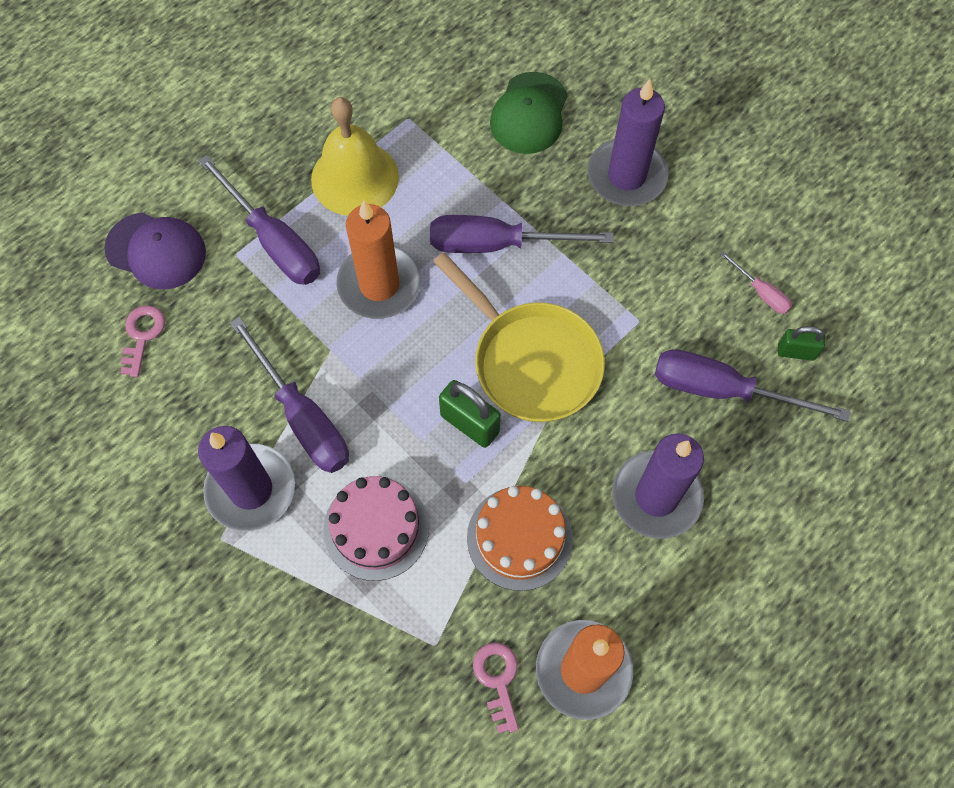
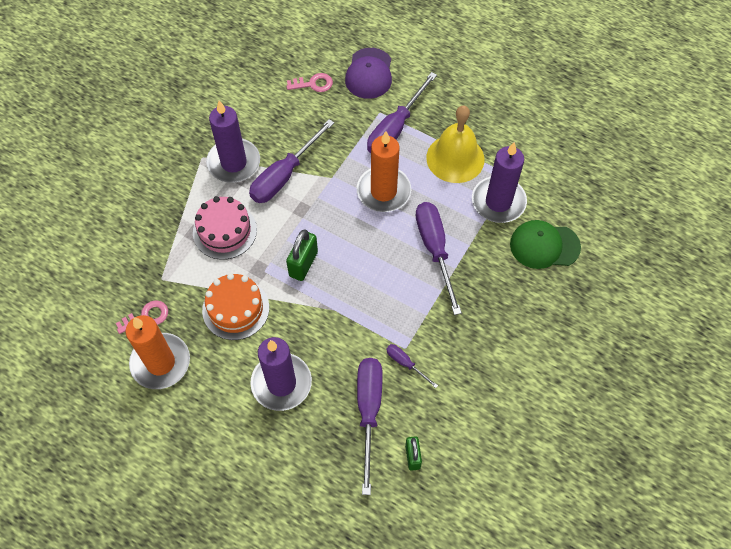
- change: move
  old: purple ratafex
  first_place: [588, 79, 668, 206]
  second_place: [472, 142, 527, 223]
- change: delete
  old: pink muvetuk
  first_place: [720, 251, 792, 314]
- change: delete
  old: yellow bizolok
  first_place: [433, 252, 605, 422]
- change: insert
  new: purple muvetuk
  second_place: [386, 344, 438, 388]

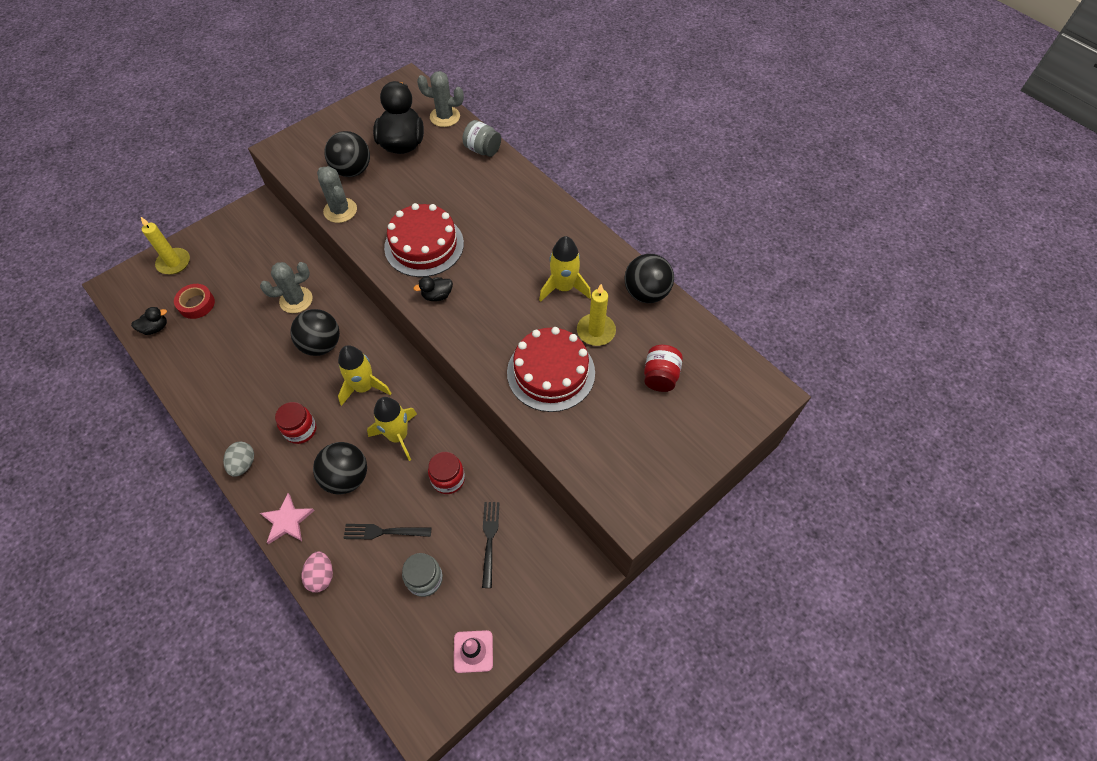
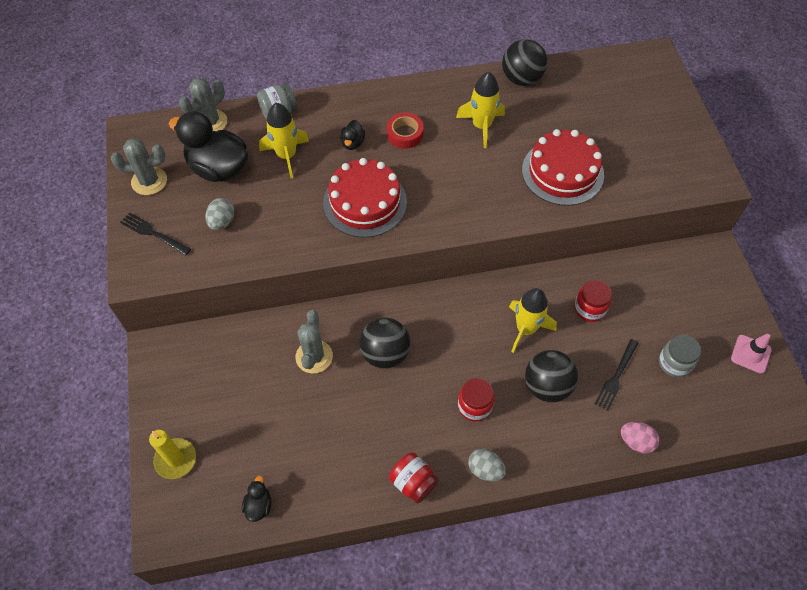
- change: replace
  old: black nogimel
  new: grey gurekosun
  first_place: [324, 131, 370, 177]
  second_place: [205, 198, 235, 230]
- change: move
  old: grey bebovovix
  first_place: [317, 166, 357, 223]
  second_place: [111, 138, 167, 195]
- change: move
  old: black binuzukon
  first_place: [413, 276, 453, 301]
  second_place: [340, 120, 365, 150]
- change: move
  old: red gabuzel
  first_place: [174, 284, 215, 319]
  second_place: [387, 113, 424, 149]
- change: delete
  old: yellow ratafex
  first_place: [577, 284, 616, 346]
- change: move
  old: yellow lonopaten
  first_place: [338, 345, 392, 406]
  second_place: [259, 103, 309, 178]
- change: move
  old: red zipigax
  first_place: [644, 345, 683, 392]
  second_place: [389, 452, 439, 504]
- change: delete
  old: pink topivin
  first_place: [260, 493, 315, 544]
- change: move
  old: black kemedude
  first_place: [482, 502, 499, 588]
  second_place: [120, 212, 191, 256]

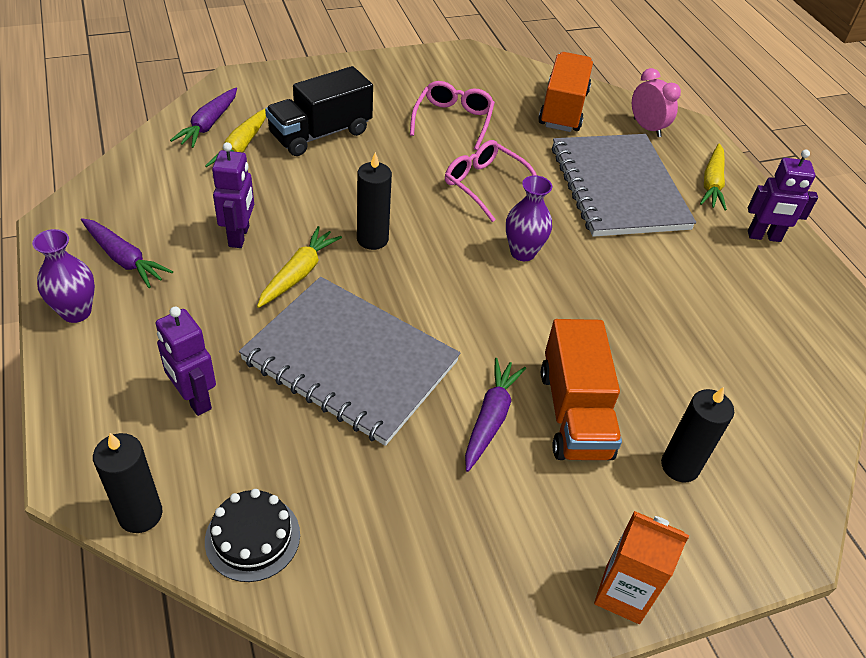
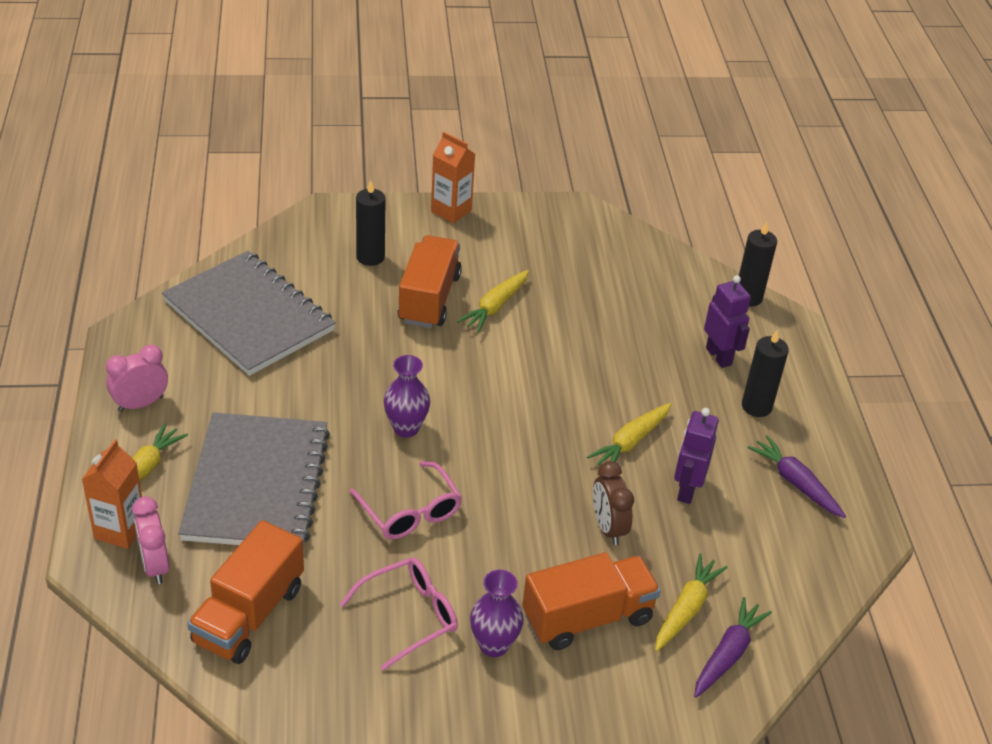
- change: recolor
  old: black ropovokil
  new: orange ropovokil
  first_place: [265, 66, 373, 156]
  second_place: [522, 552, 661, 650]
- change: rotate
  old: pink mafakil
  first_place: [410, 81, 495, 150]
  second_place: [340, 558, 458, 671]
  degrees: -150
- change: replace
  old: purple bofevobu
  new: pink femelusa
  first_place: [748, 149, 818, 242]
  second_place: [106, 345, 168, 412]
- change: move
  old: black ratafex
  first_place: [357, 152, 392, 250]
  second_place: [742, 329, 789, 417]
- change: move
  old: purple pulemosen
  first_place: [32, 229, 95, 323]
  second_place: [470, 570, 524, 657]
- change: move
  old: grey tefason
  first_place: [239, 277, 460, 446]
  second_place: [162, 251, 336, 376]
- change: recolor
  old: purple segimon
  new: yellow segimon
  first_place: [465, 358, 526, 472]
  second_place: [457, 270, 529, 333]
- change: delete
  old: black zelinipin
  first_place: [205, 489, 300, 582]
- change: insert
  new: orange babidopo
  second_place: [82, 439, 142, 549]
- change: insert
  new: brown femelusa
  second_place: [593, 461, 634, 545]

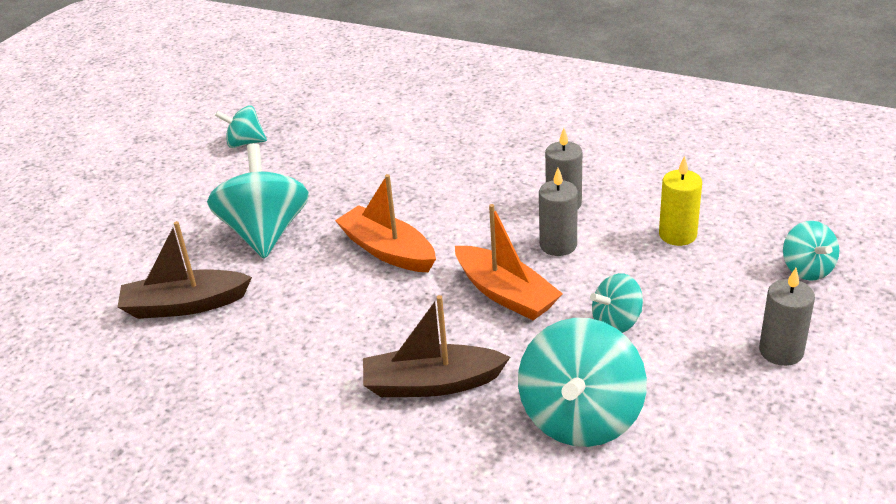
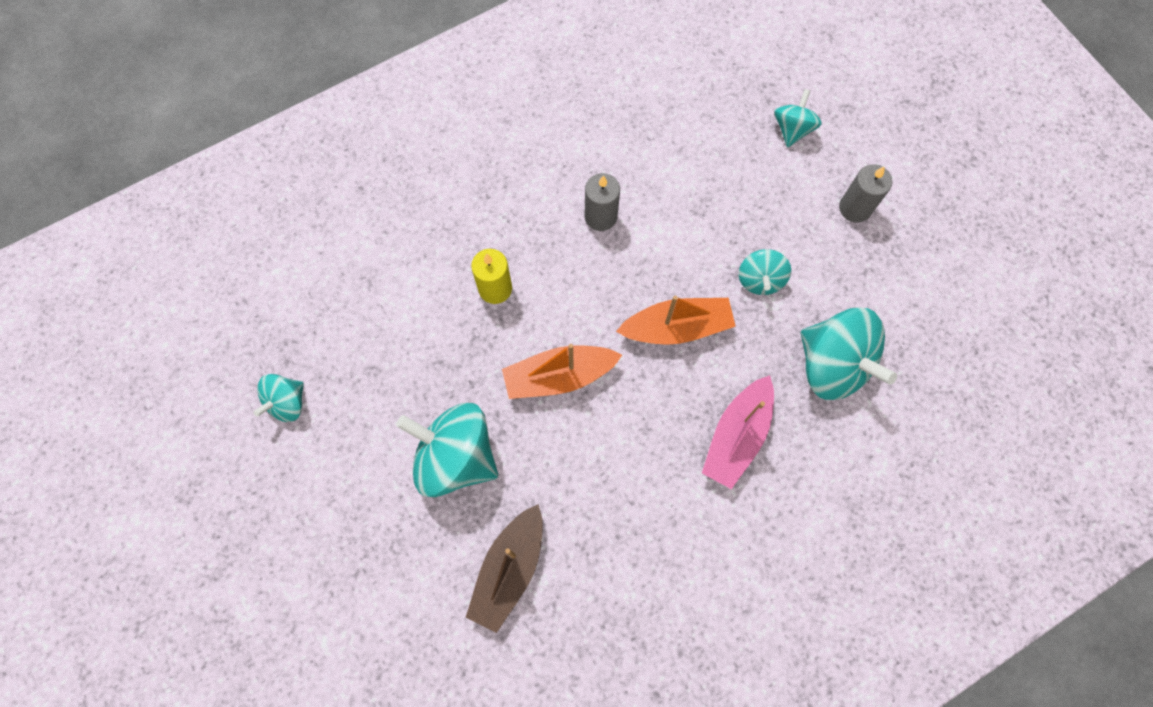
- change: move
  old: yellow ratafex
  first_place: [659, 156, 702, 246]
  second_place: [471, 249, 512, 304]
- change: delete
  old: grey ratafex
  first_place: [539, 168, 578, 256]
- change: rotate
  old: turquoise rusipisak
  first_place: [783, 221, 839, 281]
  second_place: [774, 89, 822, 147]
  degrees: -90
- change: recolor
  old: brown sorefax
  new: pink sorefax
  first_place: [363, 295, 510, 397]
  second_place: [702, 375, 774, 489]

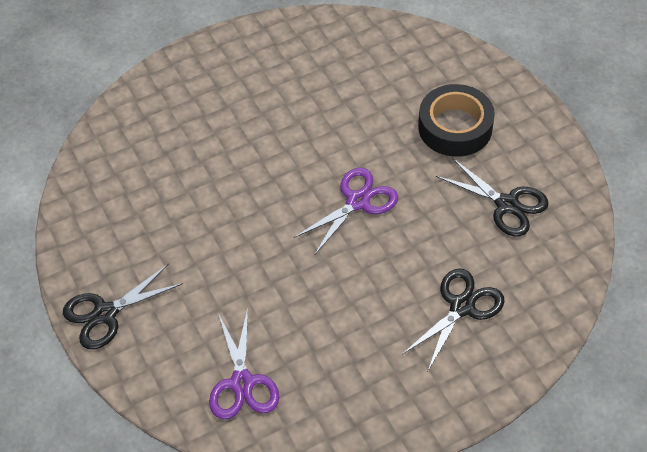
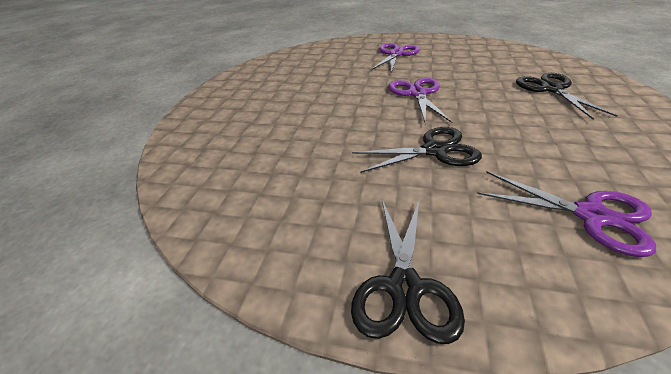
- change: replace
  old: black gabuzel
  new: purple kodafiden
  first_place: [418, 84, 495, 157]
  second_place: [371, 43, 420, 73]
- change: move
  old: black kodafiden
  first_place: [436, 158, 549, 237]
  second_place: [352, 127, 482, 173]

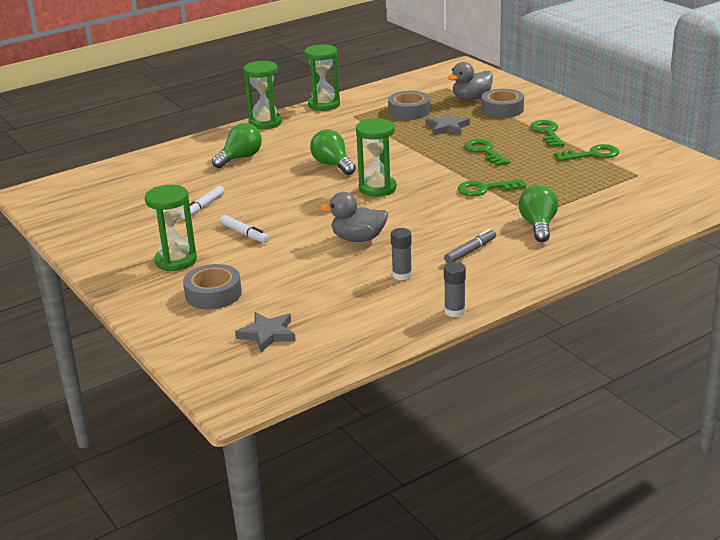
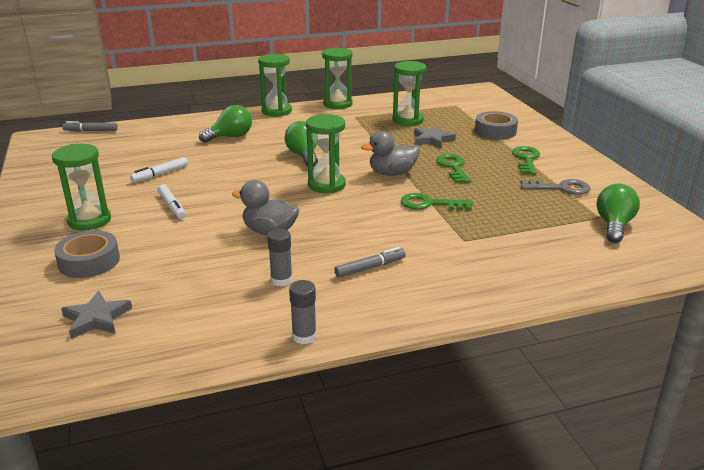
- change: move
  old: grey binuzukon
  first_place: [447, 62, 493, 100]
  second_place: [361, 131, 420, 176]
- change: replace
  old: grey gabuzel
  new: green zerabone
  first_place: [388, 91, 430, 120]
  second_place: [393, 61, 426, 126]
- change: recolor
  old: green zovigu
  new: grey zovigu
  first_place: [555, 144, 619, 161]
  second_place: [521, 179, 591, 195]
- change: move
  old: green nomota
  first_place: [519, 185, 558, 242]
  second_place: [596, 184, 640, 243]
- change: insert
  new: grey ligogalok
  second_place: [63, 121, 118, 132]

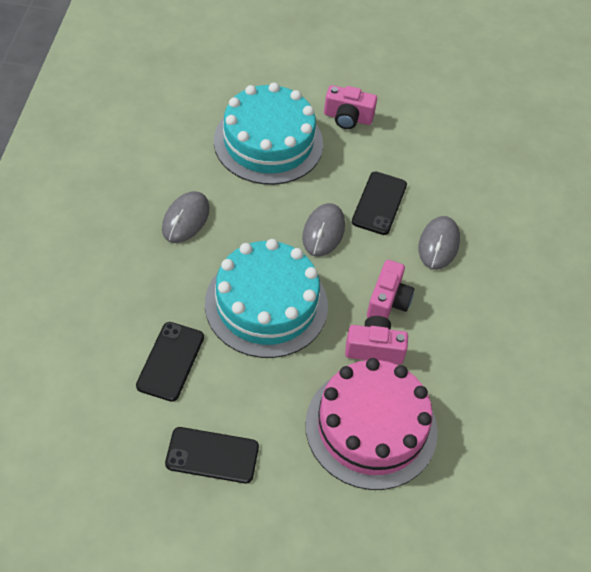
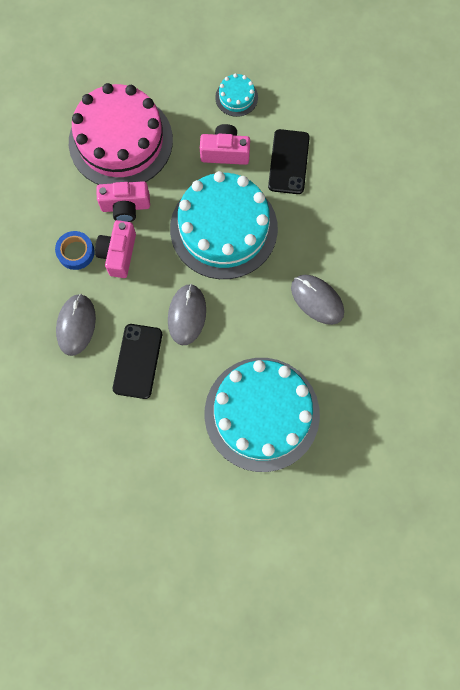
- change: move
  old: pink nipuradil
  first_place: [324, 85, 377, 129]
  second_place: [200, 124, 250, 165]
- change: rotate
  old: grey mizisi
  first_place: [162, 191, 209, 243]
  second_place: [291, 275, 344, 325]
  degrees: -60
- change: replace
  old: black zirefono
  new: turquoise zelinipin
  first_place: [165, 427, 259, 483]
  second_place: [215, 73, 258, 117]
- change: insert
  new: blue gabuzel
  second_place: [55, 231, 95, 270]

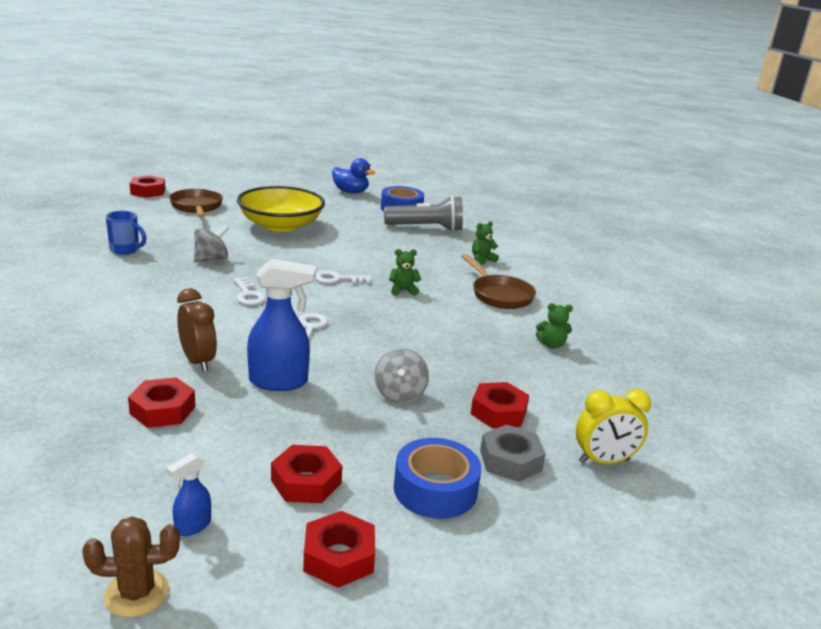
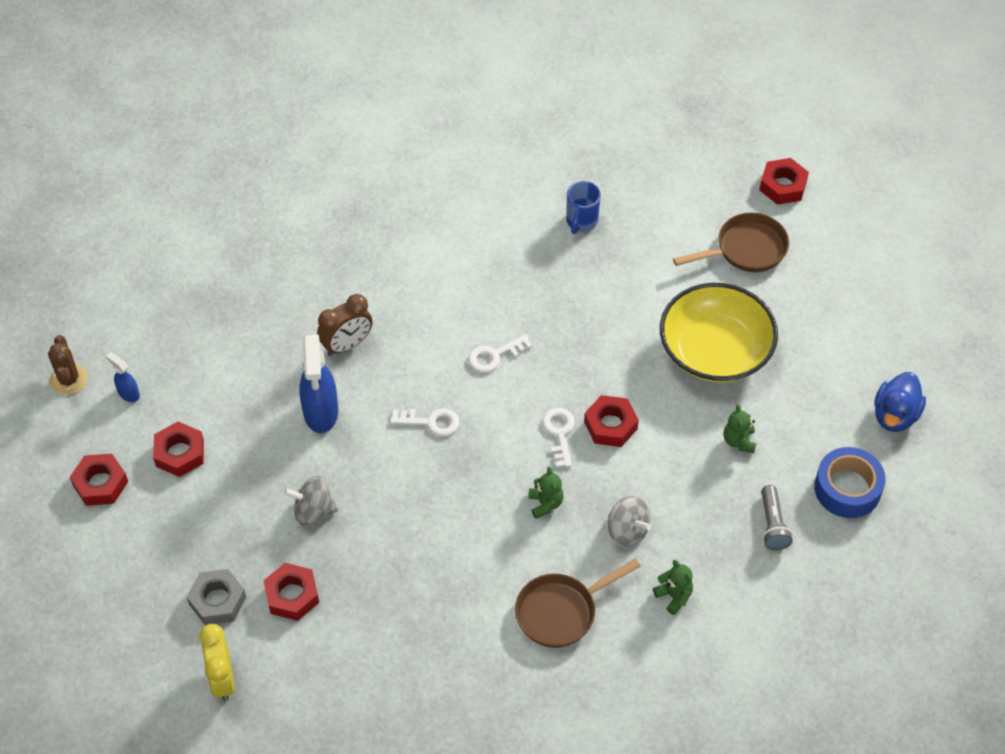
- change: resize
  old: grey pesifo
  first_place: [384, 196, 463, 231]
  second_place: [761, 485, 793, 550]
  factor: 0.57
- change: move
  old: grey rusipisak
  first_place: [194, 225, 229, 263]
  second_place: [608, 496, 652, 547]
- change: move
  old: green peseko
  first_place: [536, 303, 573, 348]
  second_place: [724, 404, 756, 453]
- change: move
  old: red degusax
  first_place: [128, 377, 196, 428]
  second_place: [584, 395, 639, 447]
- change: delete
  old: blue gabuzel
  first_place: [394, 438, 481, 519]

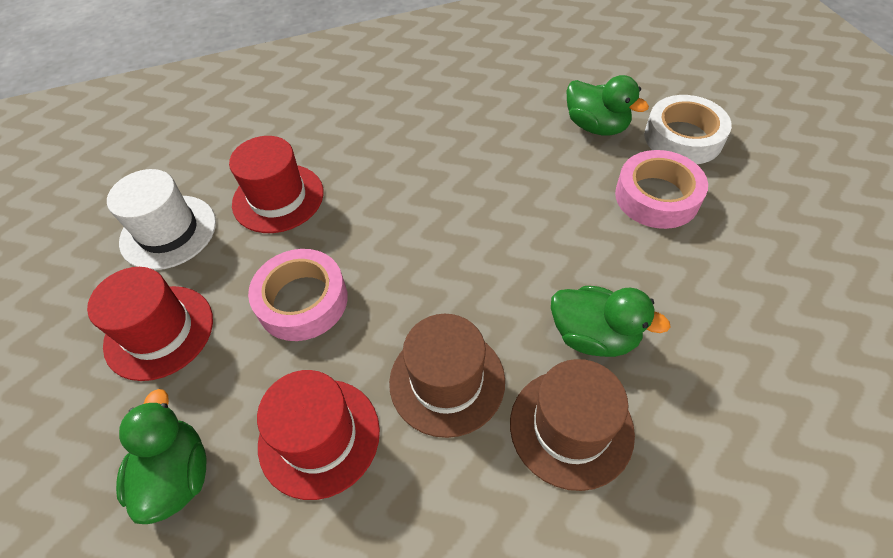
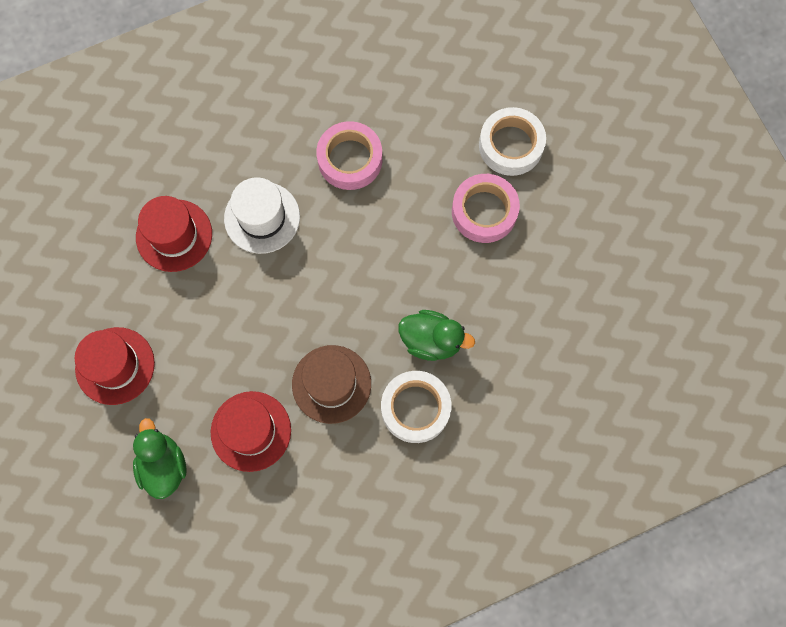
- change: delete
  old: green binuzukon
  first_place: [567, 75, 649, 136]
- change: move
  old: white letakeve
  first_place: [107, 169, 216, 270]
  second_place: [224, 177, 300, 254]
- change: move
  old: pink gabuzel
  first_place: [248, 249, 348, 341]
  second_place: [316, 121, 382, 190]
- change: replace
  old: brown letakeve
  new: white gabuzel
  first_place: [510, 359, 635, 491]
  second_place: [381, 371, 451, 443]

